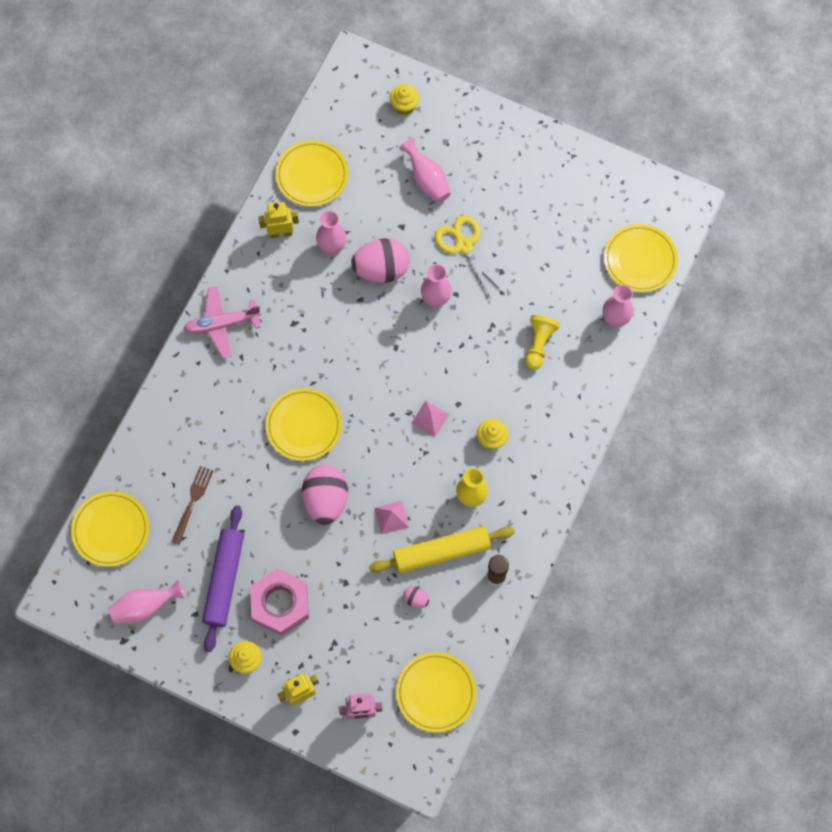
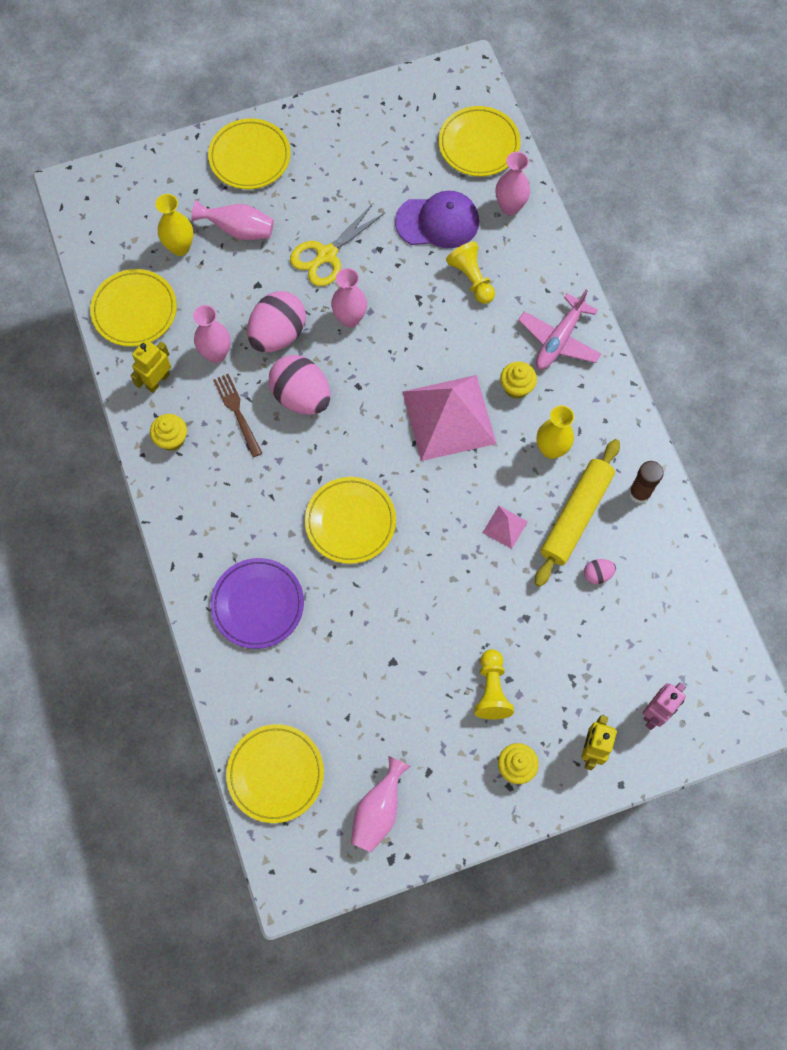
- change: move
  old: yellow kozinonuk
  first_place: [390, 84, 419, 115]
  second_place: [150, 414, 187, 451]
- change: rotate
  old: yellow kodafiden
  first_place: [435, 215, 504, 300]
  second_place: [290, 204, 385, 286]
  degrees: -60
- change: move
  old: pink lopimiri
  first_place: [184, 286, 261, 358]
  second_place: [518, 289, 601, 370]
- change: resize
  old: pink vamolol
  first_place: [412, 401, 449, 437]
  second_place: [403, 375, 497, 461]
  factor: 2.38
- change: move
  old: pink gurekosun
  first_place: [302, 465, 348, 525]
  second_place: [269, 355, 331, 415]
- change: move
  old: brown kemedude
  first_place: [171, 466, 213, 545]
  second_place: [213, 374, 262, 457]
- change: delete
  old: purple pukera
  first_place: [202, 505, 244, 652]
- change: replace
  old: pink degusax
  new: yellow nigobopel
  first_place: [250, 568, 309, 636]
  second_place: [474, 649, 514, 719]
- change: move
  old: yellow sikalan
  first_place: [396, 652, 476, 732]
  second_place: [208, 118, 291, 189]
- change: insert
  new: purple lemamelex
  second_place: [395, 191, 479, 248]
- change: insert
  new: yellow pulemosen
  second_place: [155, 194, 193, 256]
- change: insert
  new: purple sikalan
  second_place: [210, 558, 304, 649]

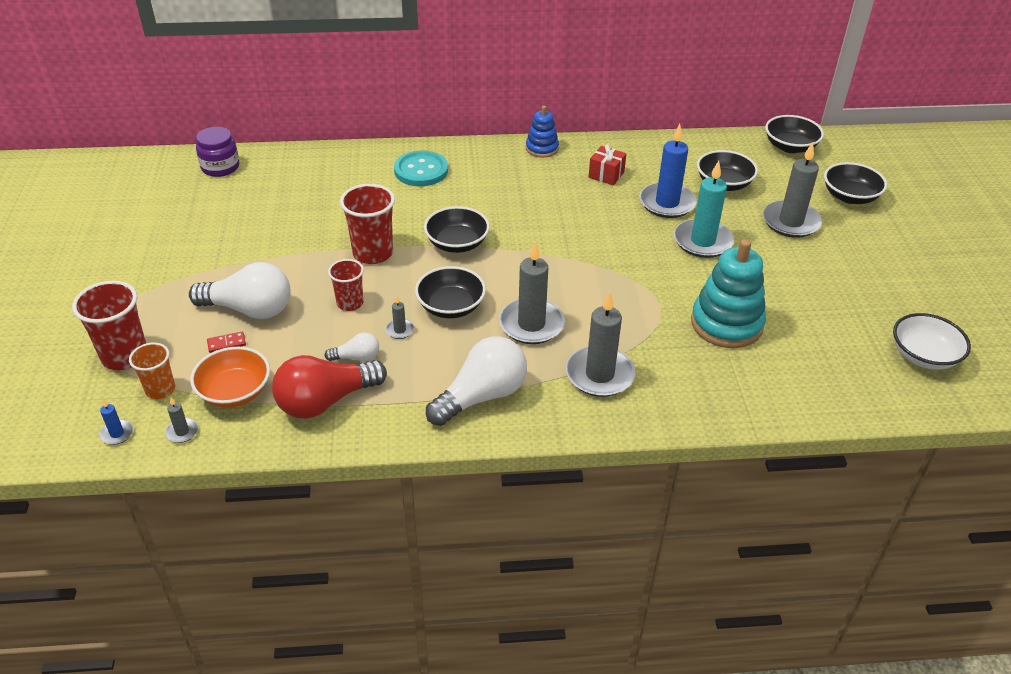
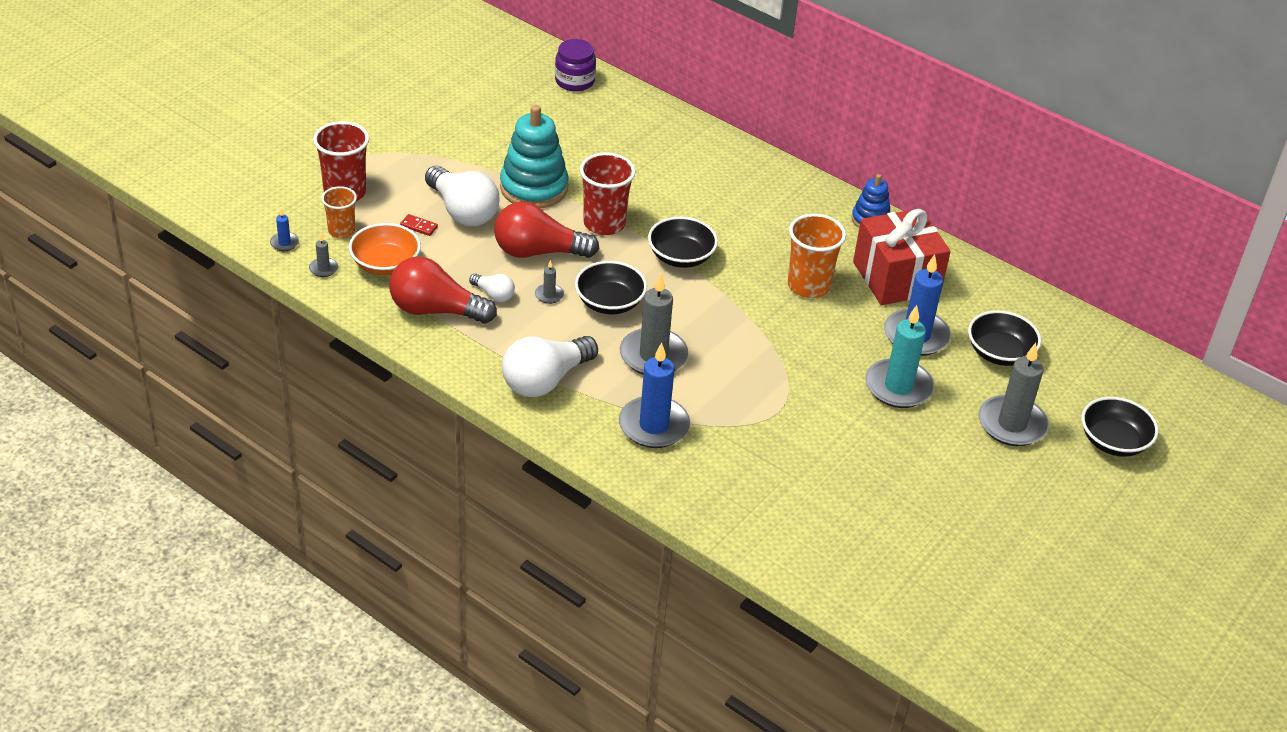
- change: delete
  old: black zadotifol
  first_place: [765, 115, 824, 153]
- change: resize
  old: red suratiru
  first_place: [589, 144, 626, 185]
  second_place: [853, 208, 951, 305]
  factor: 2.11
- change: delete
  old: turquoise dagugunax
  first_place: [394, 151, 448, 186]
- change: move
  old: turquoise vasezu
  first_place: [691, 239, 766, 348]
  second_place: [500, 105, 568, 208]
- change: replace
  old: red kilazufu
  new: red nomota
  first_place: [328, 259, 364, 311]
  second_place: [494, 202, 599, 258]
- change: recolor
  old: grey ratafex
  new: blue ratafex
  first_place: [566, 291, 636, 397]
  second_place: [619, 343, 690, 448]
- change: delete
  old: white zadotifol
  first_place: [893, 313, 971, 370]
- change: rotate
  old: white nomota
  first_place: [426, 336, 527, 426]
  second_place: [502, 336, 598, 397]
  degrees: 135
- change: insert
  new: orange kilazufu
  second_place: [788, 214, 846, 298]

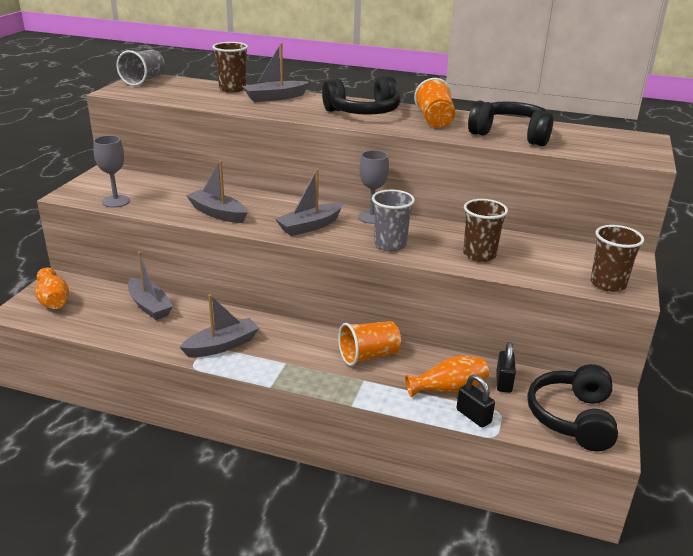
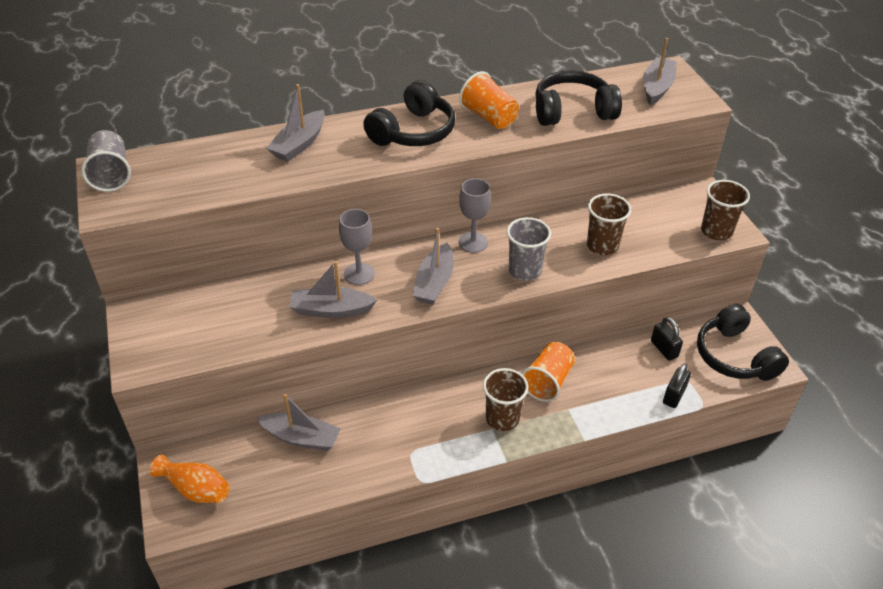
- change: move
  old: brown kilazufu
  first_place: [212, 42, 248, 92]
  second_place: [483, 368, 528, 431]
- change: move
  old: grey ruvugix
  first_place: [93, 135, 130, 208]
  second_place: [339, 209, 375, 285]
- change: move
  old: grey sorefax
  first_place: [179, 294, 259, 357]
  second_place: [643, 38, 676, 105]
- change: delete
  old: orange pulemosen
  first_place: [405, 356, 489, 397]
- change: rotate
  old: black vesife
  first_place: [456, 375, 495, 428]
  second_place: [663, 363, 691, 408]
  degrees: -75

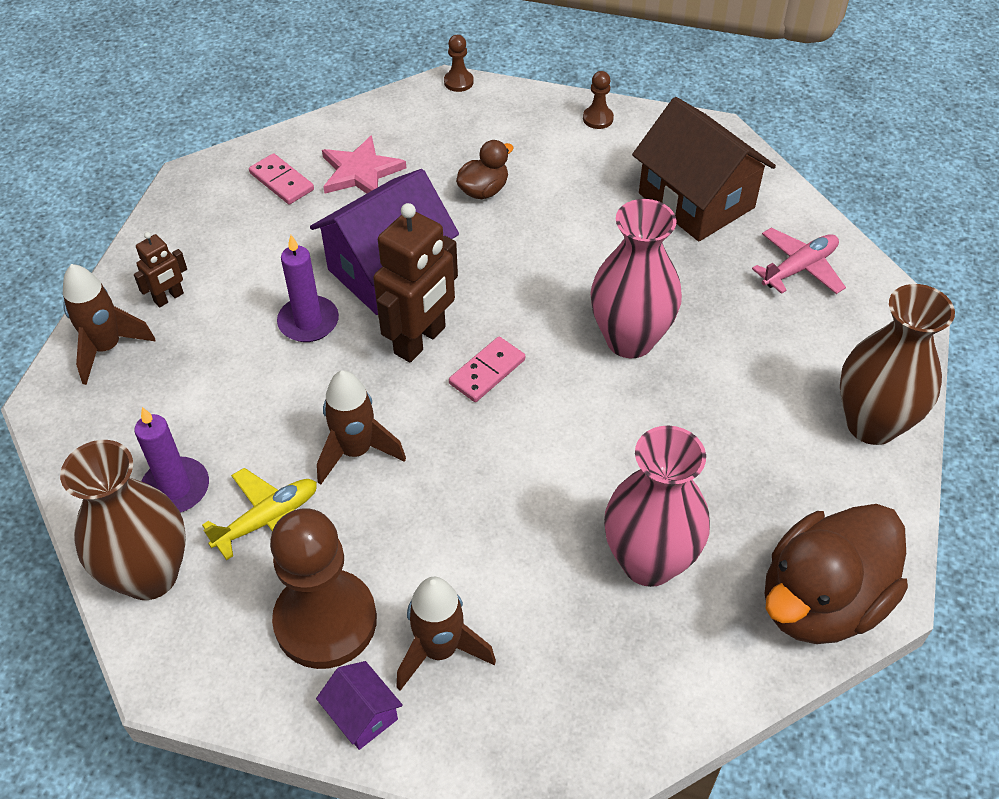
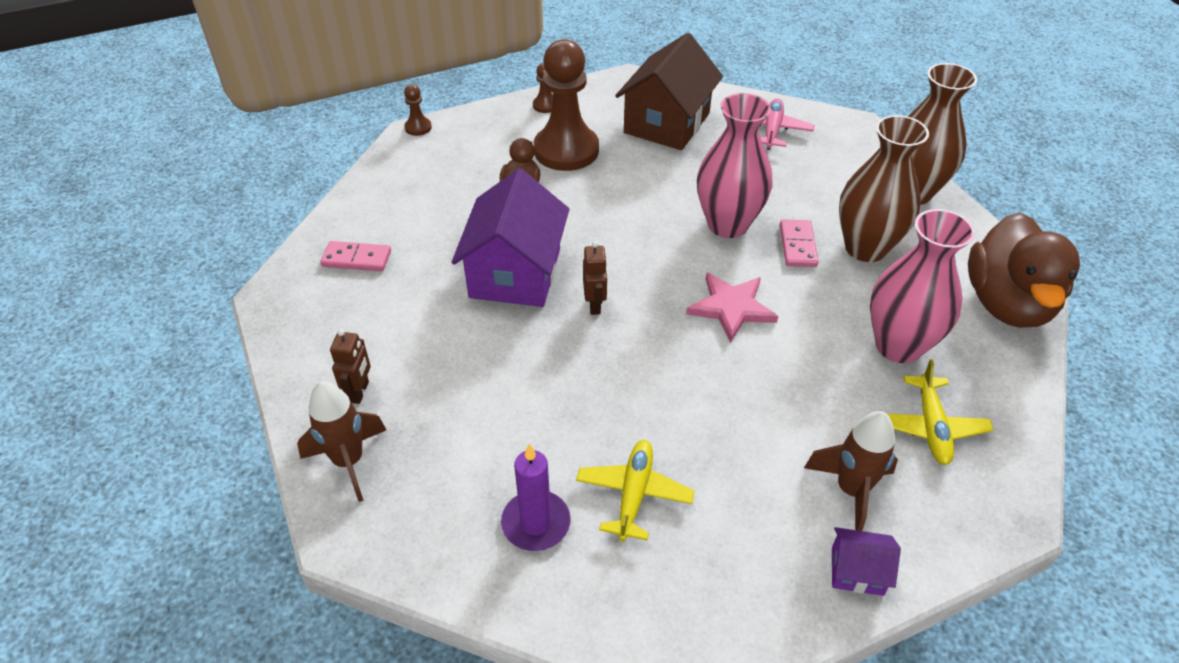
- change: rotate
  old: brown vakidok
  first_place: [632, 97, 776, 241]
  second_place: [615, 33, 723, 150]
  degrees: -75
- change: move
  old: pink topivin
  first_place: [322, 135, 406, 194]
  second_place: [686, 272, 778, 343]
- change: resize
  old: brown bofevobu
  first_place: [373, 203, 458, 363]
  second_place: [583, 241, 607, 315]
  factor: 0.51
- change: delete
  old: purple ratafex
  first_place: [277, 235, 339, 342]
- change: move
  old: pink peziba
  first_place: [449, 337, 525, 402]
  second_place: [780, 220, 819, 267]
- change: delete
  old: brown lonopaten
  first_place: [317, 370, 406, 485]
- change: move
  old: brown pulemosen
  first_place: [60, 440, 186, 600]
  second_place: [839, 115, 929, 262]
- change: move
  old: brown nigobopel
  first_place: [270, 508, 377, 669]
  second_place: [534, 39, 599, 171]
- change: insert
  new: yellow lopimiri
  second_place: [886, 359, 993, 465]

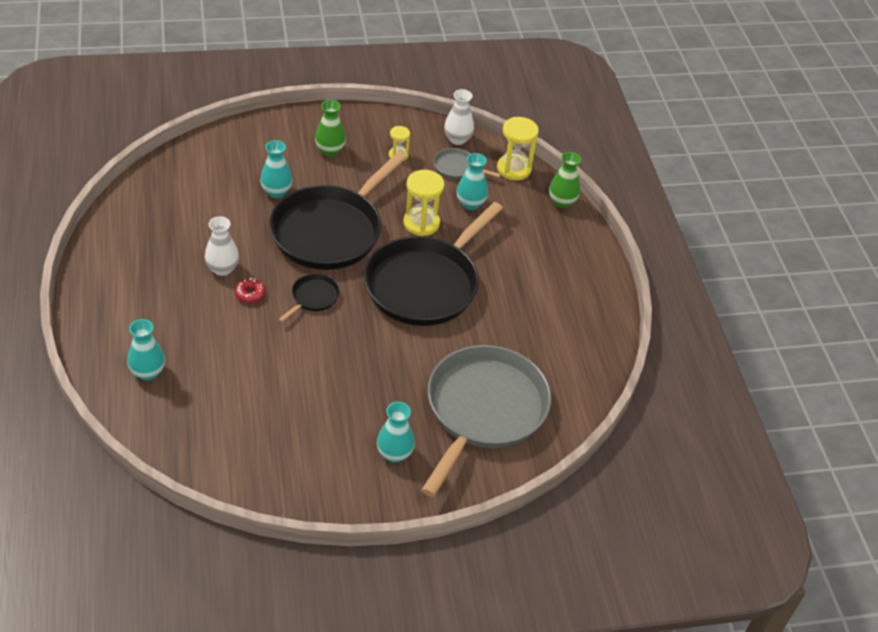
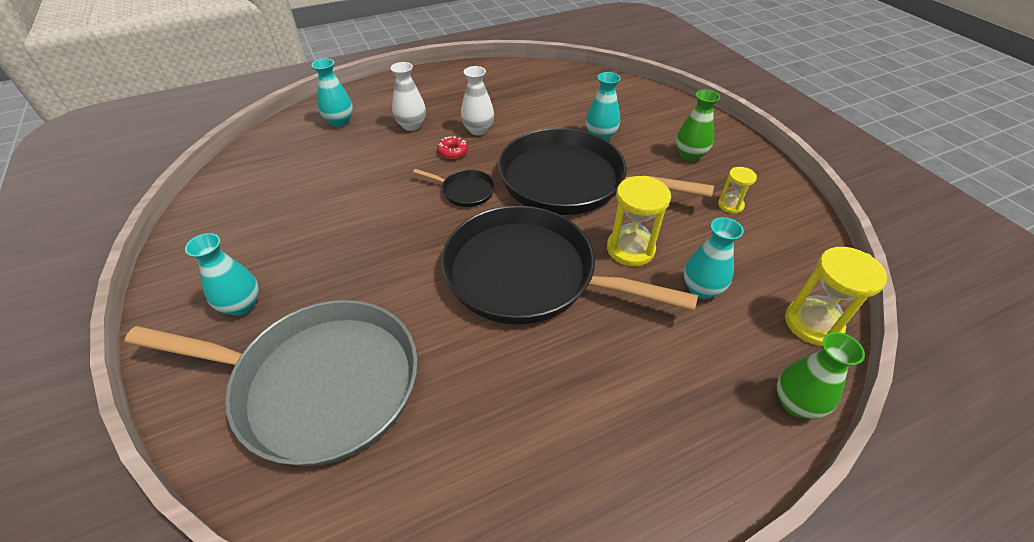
- change: move
  old: white pulemosen
  first_place: [444, 89, 474, 145]
  second_place: [391, 62, 426, 131]
- change: delete
  old: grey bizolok
  first_place: [434, 148, 501, 179]

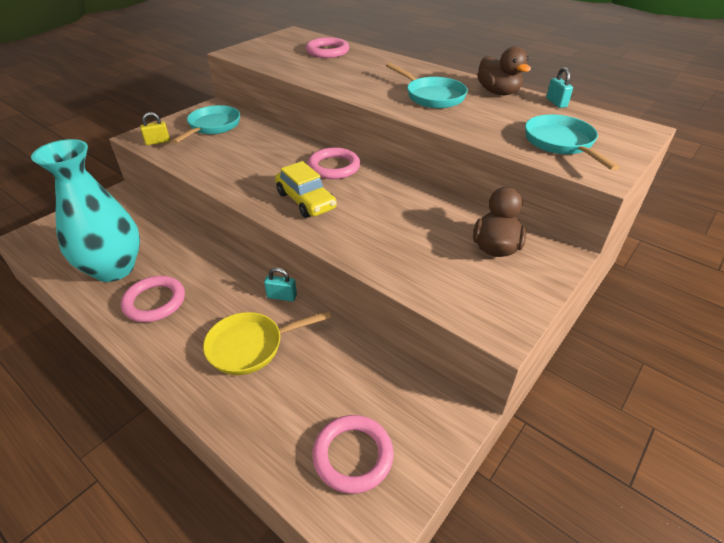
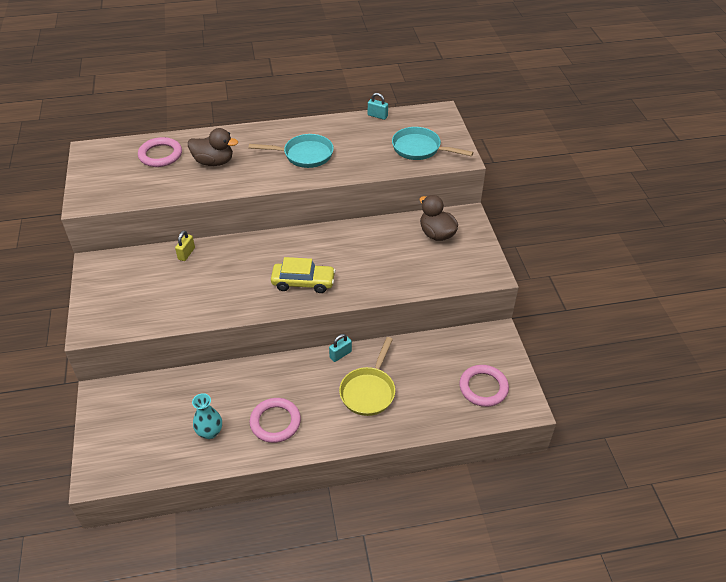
- change: move
  old: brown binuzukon
  first_place: [477, 46, 531, 95]
  second_place: [188, 128, 238, 166]
- change: delete
  old: turquoise bizolok
  first_place: [172, 105, 240, 144]
- change: move
  old: yellow vesife
  first_place: [140, 112, 170, 145]
  second_place: [175, 231, 195, 261]
- change: resize
  old: turquoise pulemosen
  first_place: [31, 139, 140, 282]
  second_place: [192, 393, 222, 439]
  factor: 0.46
- change: delete
  old: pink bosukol
  first_place: [308, 147, 360, 179]

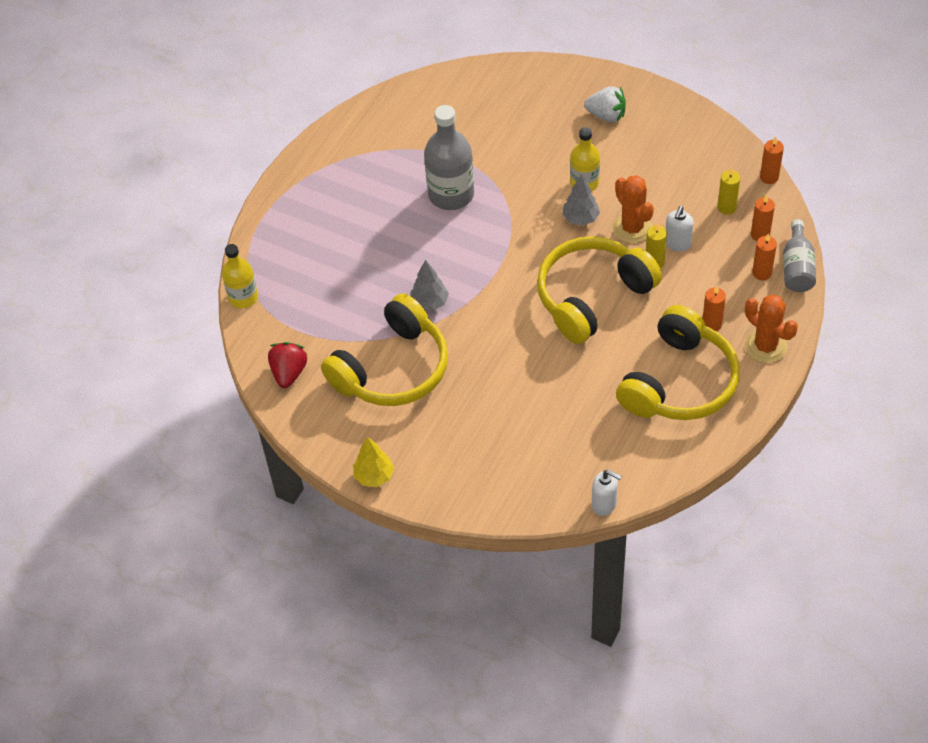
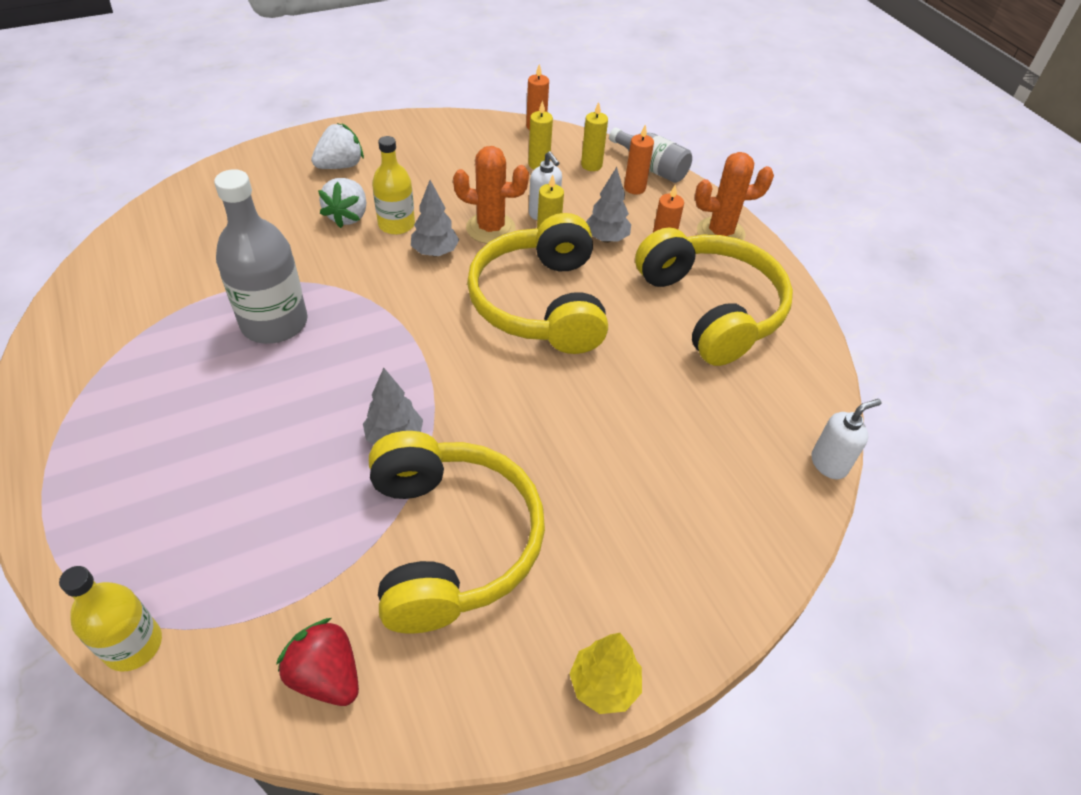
- change: recolor
  old: orange ratafex
  new: yellow ratafex
  first_place: [751, 195, 775, 241]
  second_place: [581, 102, 608, 171]
- change: insert
  new: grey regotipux
  second_place: [586, 167, 631, 243]
- change: insert
  new: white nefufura
  second_place: [318, 178, 366, 228]

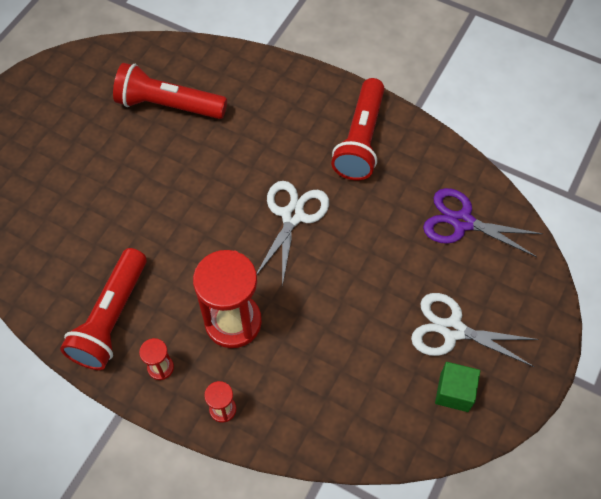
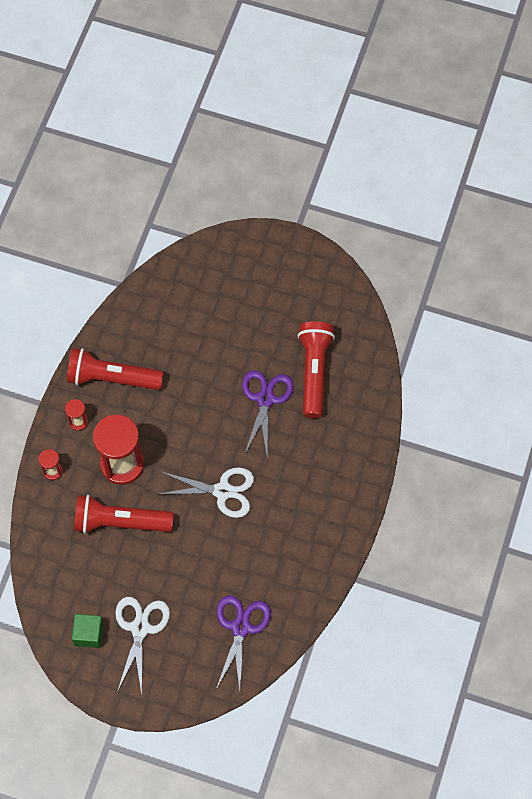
- change: move
  old: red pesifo
  first_place: [331, 78, 385, 180]
  second_place: [74, 495, 174, 534]
- change: insert
  new: purple kodafiden
  second_place: [242, 370, 294, 455]

